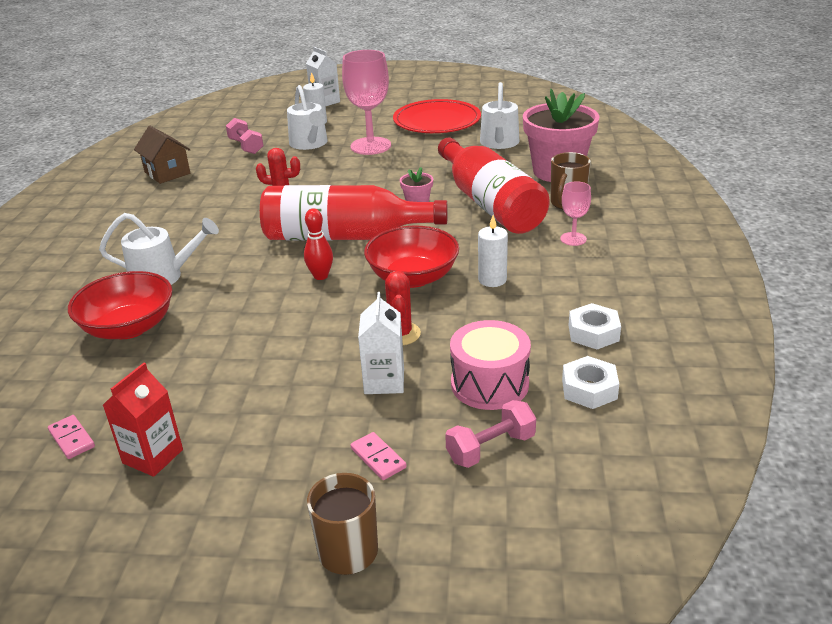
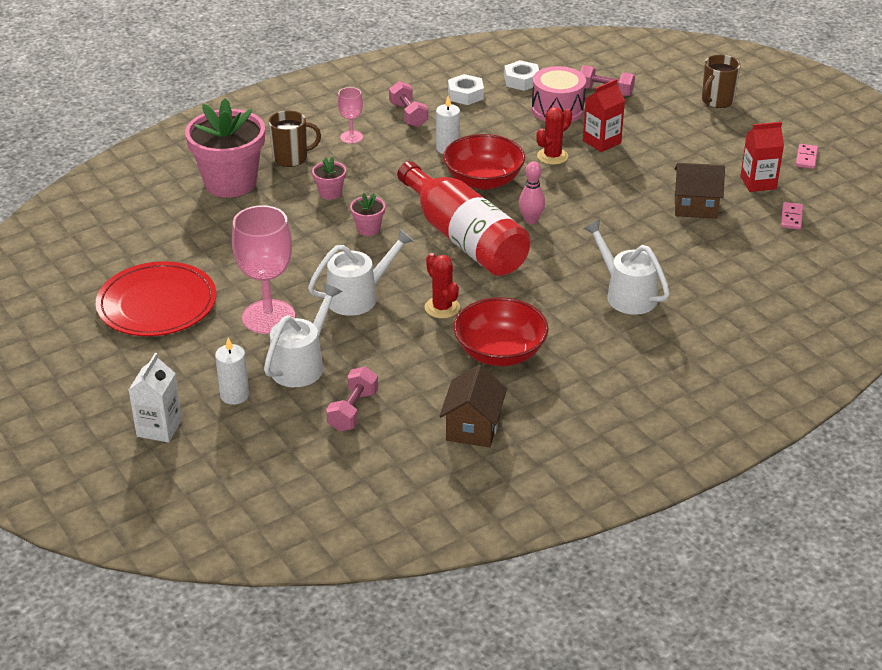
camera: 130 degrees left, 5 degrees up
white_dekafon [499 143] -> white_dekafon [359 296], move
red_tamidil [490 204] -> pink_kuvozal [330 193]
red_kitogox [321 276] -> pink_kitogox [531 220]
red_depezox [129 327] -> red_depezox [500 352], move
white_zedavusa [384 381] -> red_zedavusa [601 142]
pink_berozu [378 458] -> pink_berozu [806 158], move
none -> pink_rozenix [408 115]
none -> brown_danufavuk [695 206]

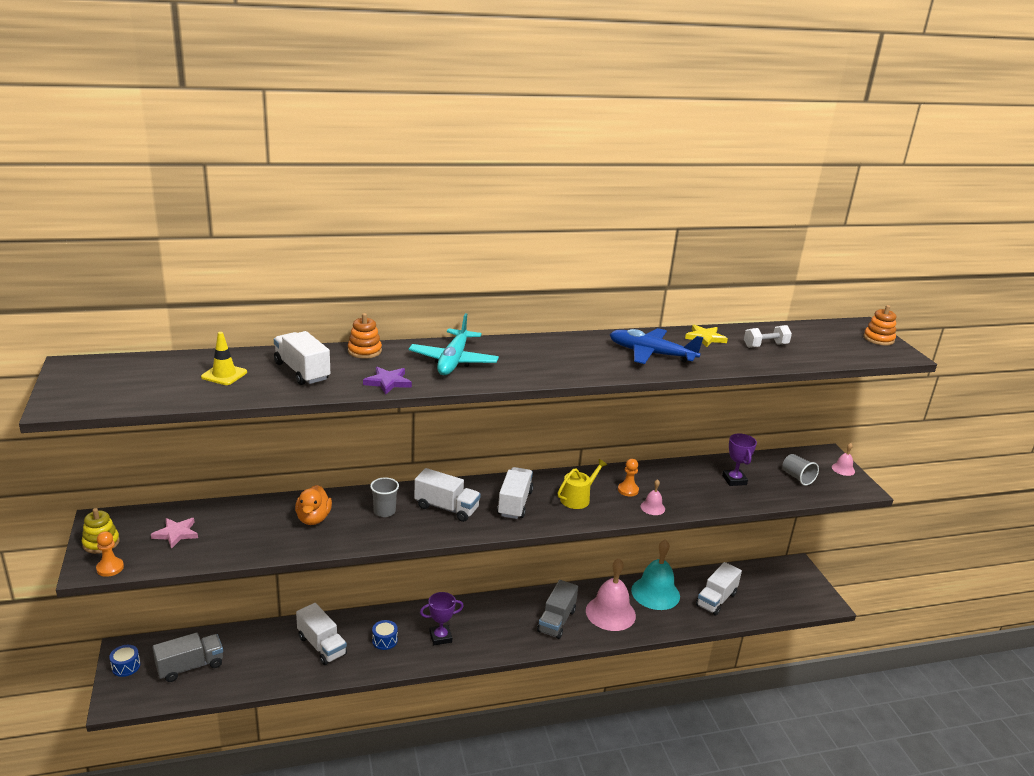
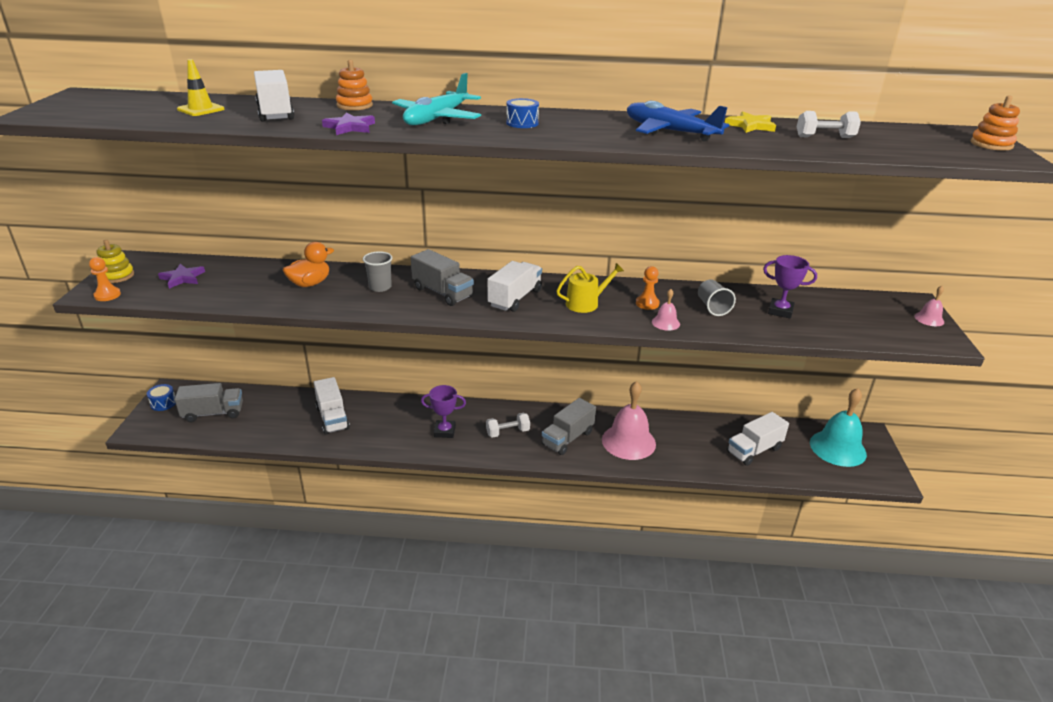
camera: 20 degrees right, 5 degrees up
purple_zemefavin [734 480] -> purple_zemefavin [780 311], 75 degrees counterclockwise
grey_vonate [797 477] -> grey_vonate [712 307], move
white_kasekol [446 508] -> grey_kasekol [442 292]
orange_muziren [313 519] -> orange_muziren [310 283], 150 degrees counterclockwise
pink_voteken [176 534] -> purple_voteken [182 278]
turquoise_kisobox [655 593] -> turquoise_kisobox [837 448], move
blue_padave [384 640] -> blue_padave [522 123], move
none -> white_rozenix [508 432]

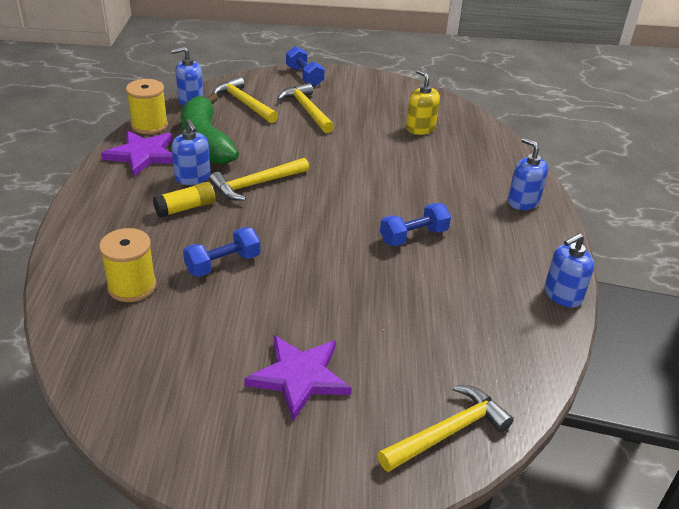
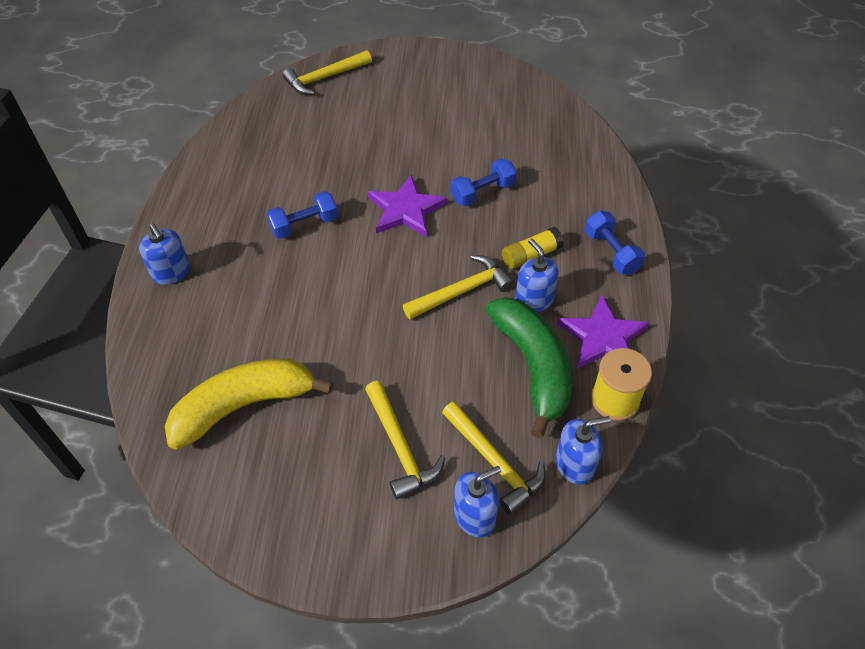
camera: 175 degrees left, 15 degrees up
blue_rozenix [304 76] -> blue_rozenix [611 252], move
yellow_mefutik [420 128] -> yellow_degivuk [244 406]
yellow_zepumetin [132 286] -> none
blue_mefutik [562 295] -> blue_mefutik [474 516], move
purple_voteken [299 377] -> purple_voteken [406 210], move

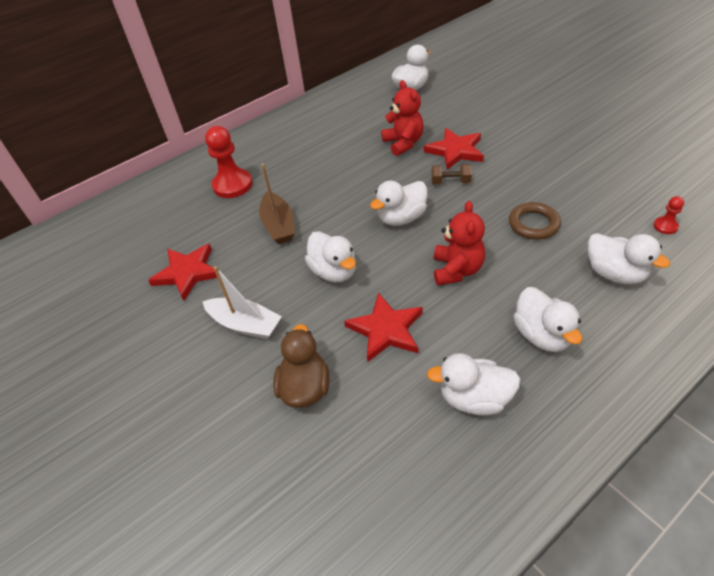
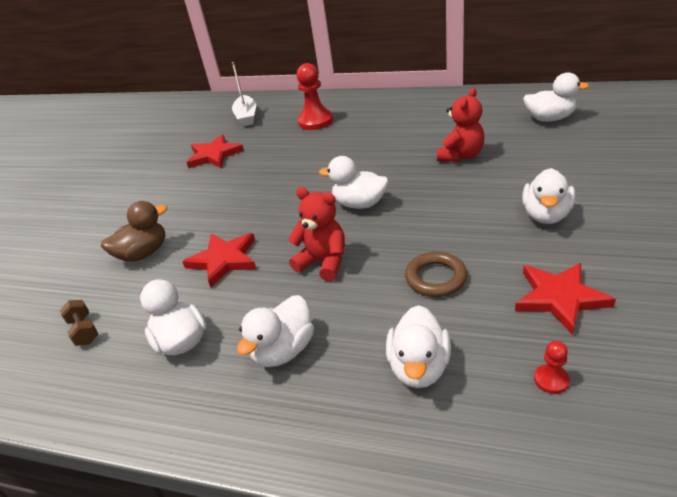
camera: 55 degrees right, 10 degrees down
red_voteken [455 151] -> red_voteken [560 298], move
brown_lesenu [279 225] -> none
brown_rozenix [450 182] -> brown_rozenix [84 331], move
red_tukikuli [457 270] -> red_tukikuli [323 262], 120 degrees counterclockwise
white_muziren [334 271] -> white_muziren [546 215], move
white_lesenu [245 325] -> white_lesenu [246 117], move

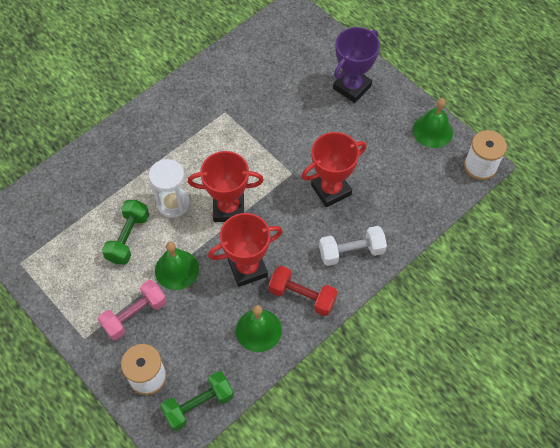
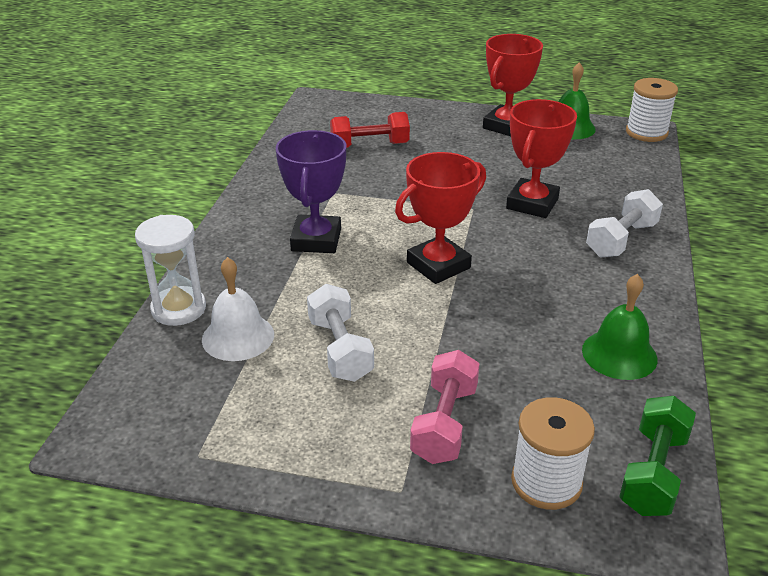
camera: 35 degrees left, 25 degrees down
purple_zemefavin [352 87] -> purple_zemefavin [316 240], move
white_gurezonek [173 203] -> white_gurezonek [178 309], move
green_rozenix [128 238] -> white_rozenix [340 349]
red_zemefavin [247 268] -> red_zemefavin [506 126], move
green_kisobox [176 269] -> none
red_rozenix [302 296] -> red_rozenix [369 145], move
none -> white_kisobox [238 337]

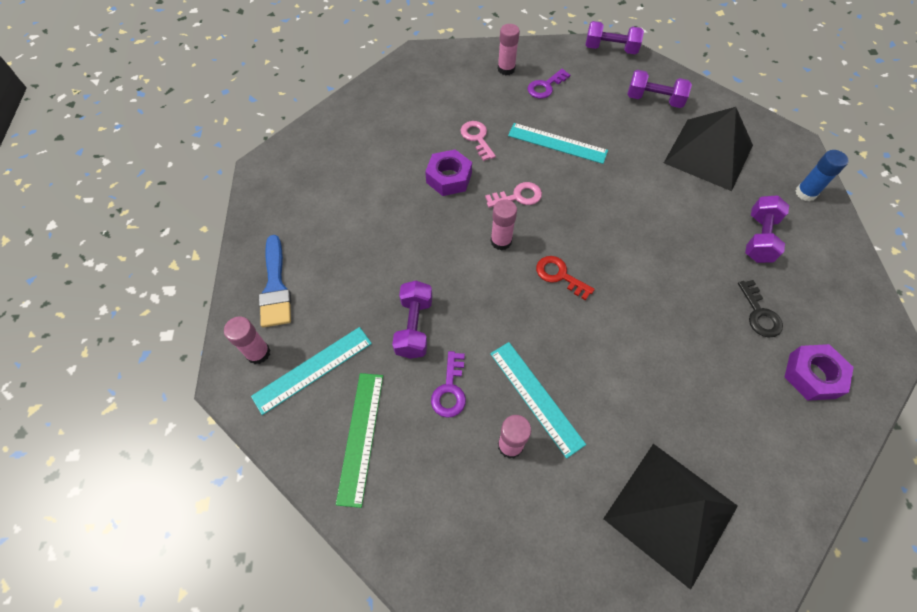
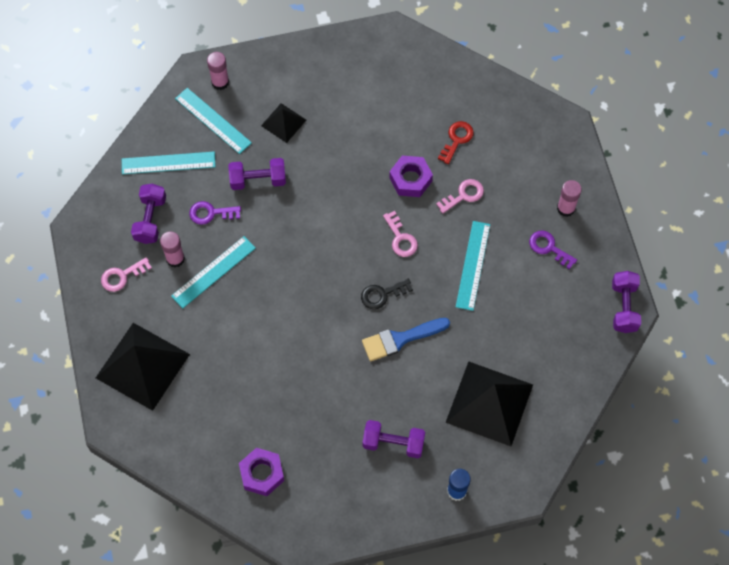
camera: 80 degrees right, 5 degrees up
purple_rozenix [654 100] -> purple_rozenix [150 219], move
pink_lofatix [501 241] -> none
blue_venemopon [275 287] -> blue_venemopon [400 339], move
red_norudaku [559 275] -> red_norudaku [457 139], move
black_norudaku [759 314] -> black_norudaku [382 294], move
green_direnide [361 436] -> turquoise_direnide [168 163]
none -> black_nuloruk [283 122]
none -> pink_norudaku [122 276]

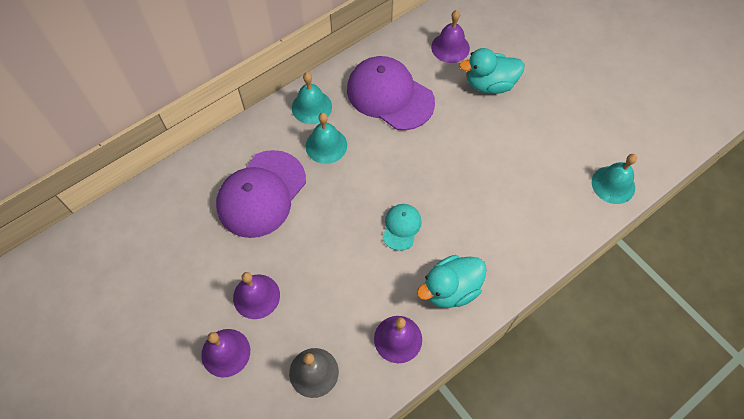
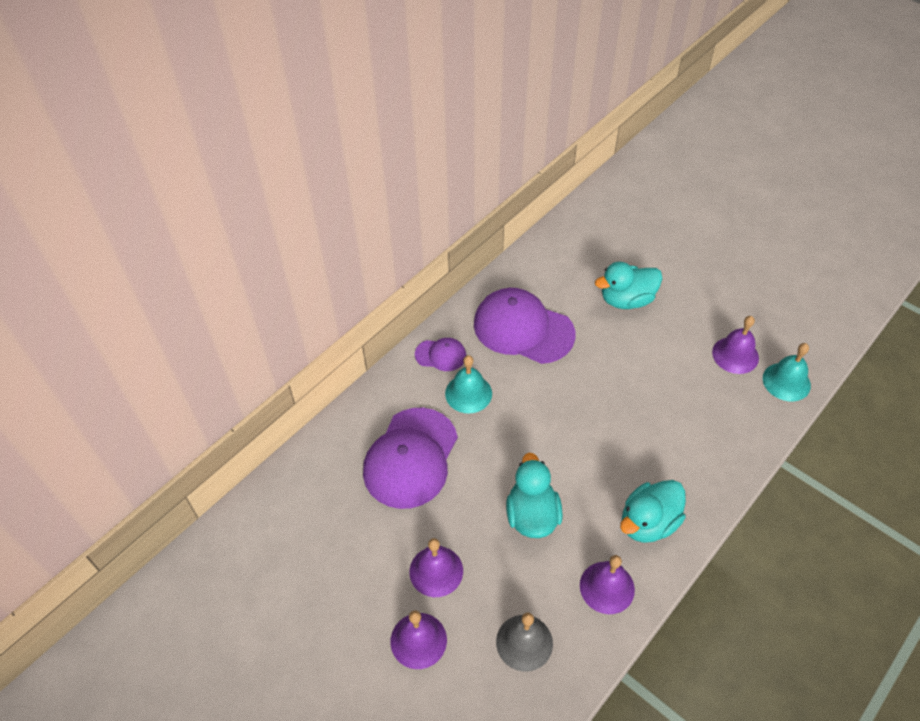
camera: 10 degrees left, 10 degrees down
purple_kisobox [450 47] -> purple_kisobox [735 355], move
turquoise_kisobox [311 107] -> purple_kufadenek [441 355]
turquoise_kufadenek [401 227] -> none
none -> turquoise_muziren [532 515]

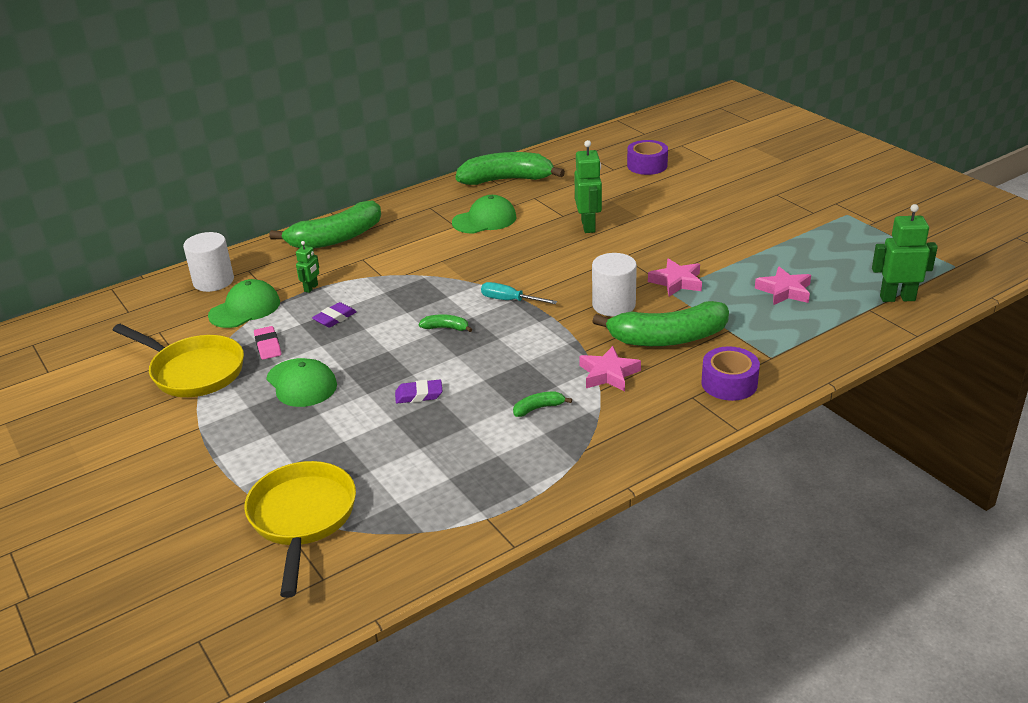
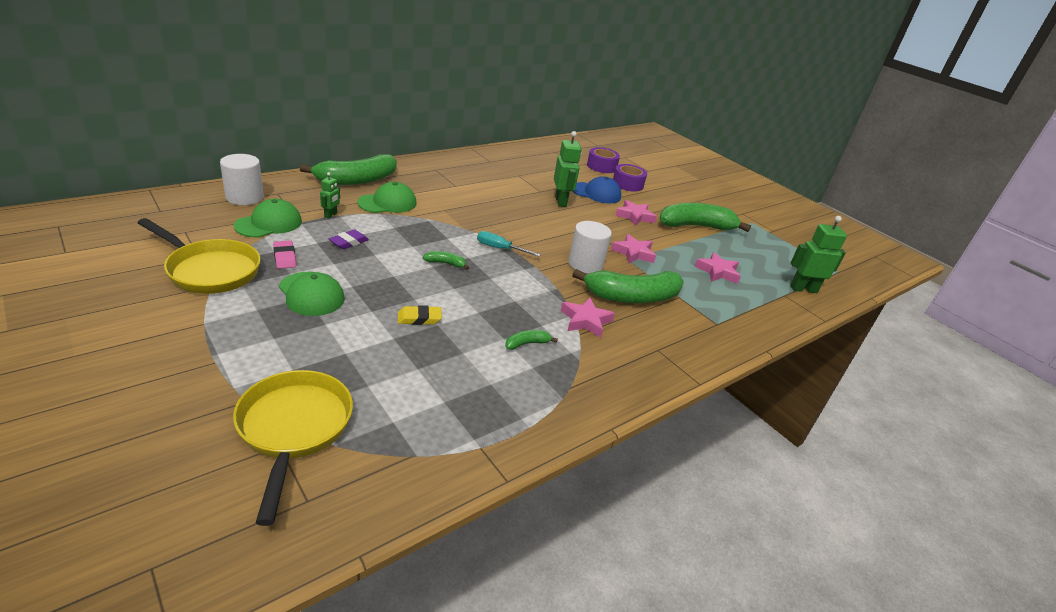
camera: 10 degrees left, 0 degrees up
green_degivuk [506 180] -> green_degivuk [696 226], move
green_kufadenek [484 220] -> green_kufadenek [387 203], move
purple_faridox [729 383] -> purple_faridox [627 184], move
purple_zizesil [419 395] -> yellow_zizesil [419 318]
none -> blue_kufadenek [596 193]
none -> pink_voteken [634 216]

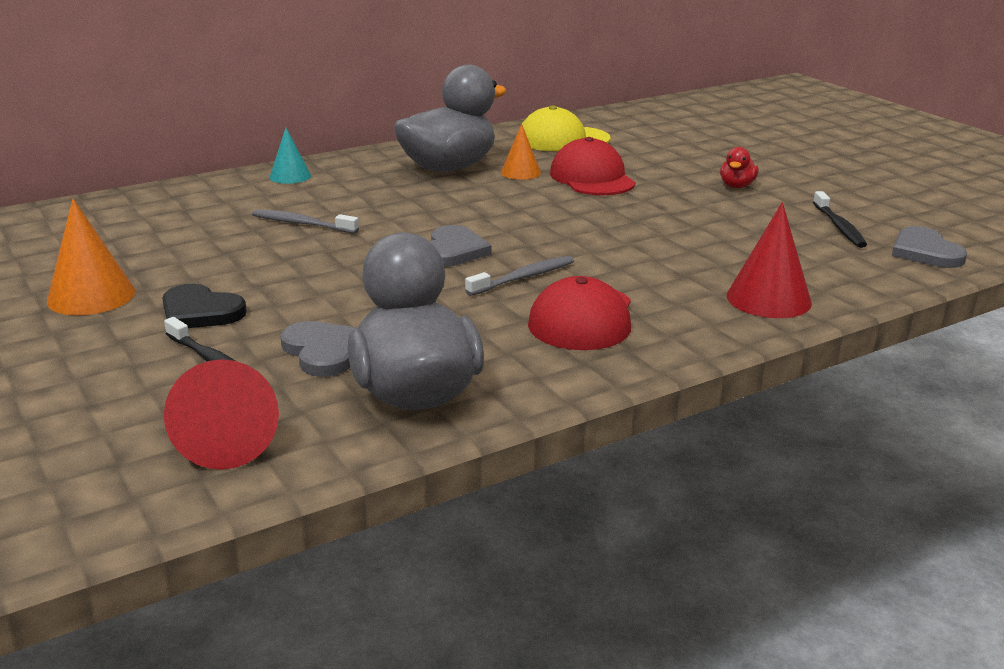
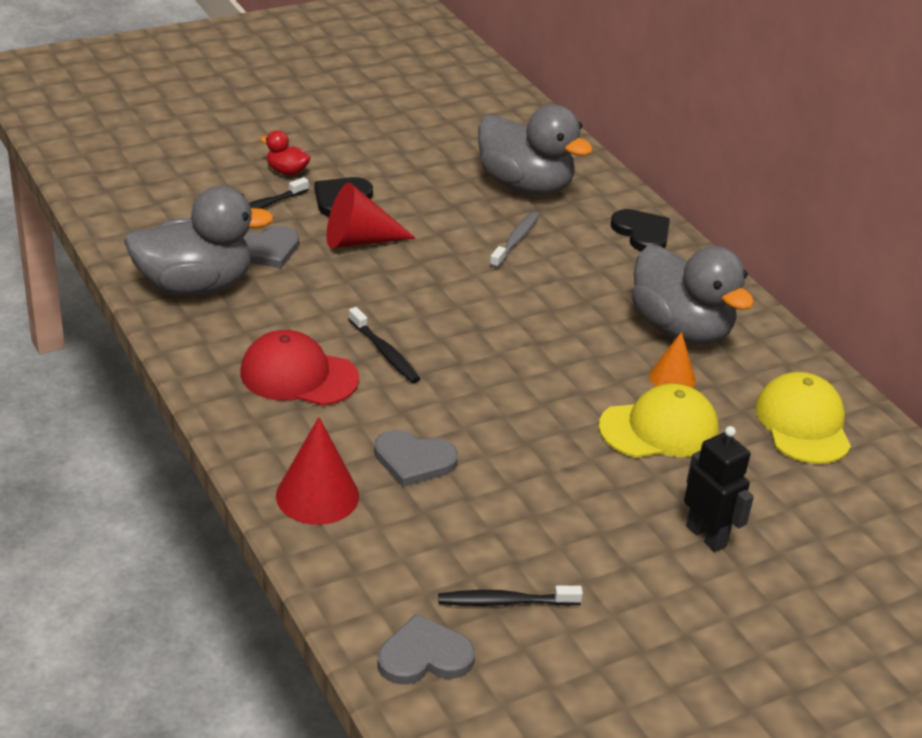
camera: 90 degrees right, 10 degrees up
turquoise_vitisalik [290 176] -> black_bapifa [642 233]
red_kufadenek [592 178] -> yellow_kufadenek [659 429]
red_muziren [737 186] -> red_muziren [286 171], move
orange_vitisalik [91 296] -> none
grey_bapifa [453 251] -> grey_bapifa [413 460], move
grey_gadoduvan [523 278] -> black_gadoduvan [384 352]
red_vitisalik [227 440] -> red_vitisalik [359 240], move
none -> grey_muziren [525 186]
none -> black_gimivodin [706 536]

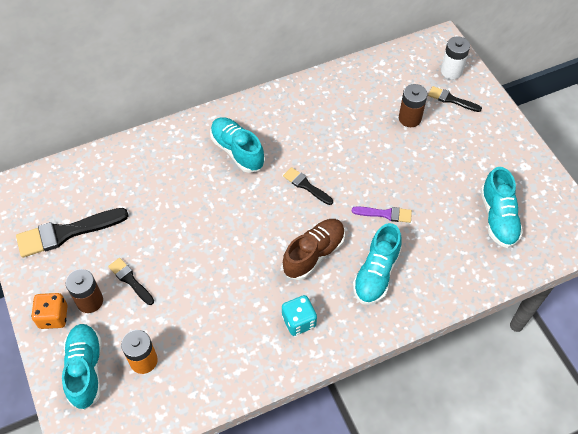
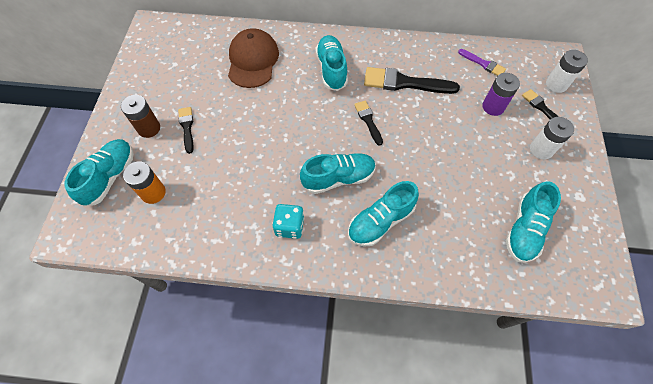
camera: 30 degrees right, 5 degrees up
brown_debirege [409 118] -> purple_debirege [493 107]
purple_venemopon [385 214] -> purple_venemopon [483 64], move
black_venemopon [67 233] -> black_venemopon [405 83], move
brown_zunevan [314 254] -> turquoise_zunevan [338 178]
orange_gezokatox [53 317] -> none
none -> brown_kufadenek [253 60]
none -> white_debirege [541 149]

